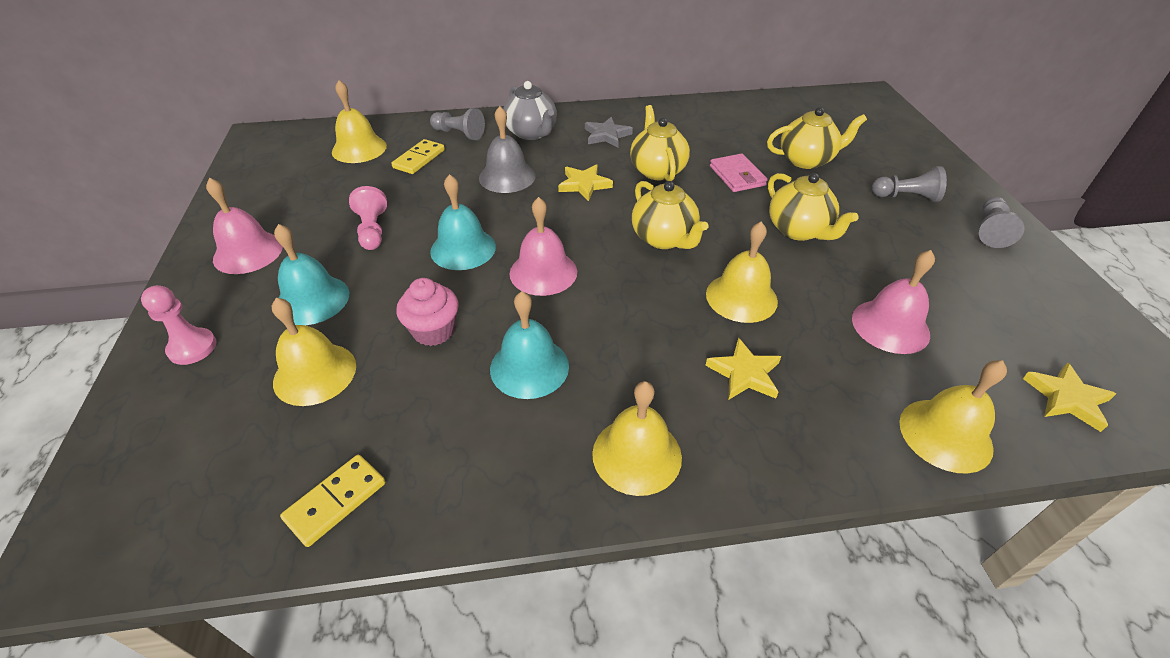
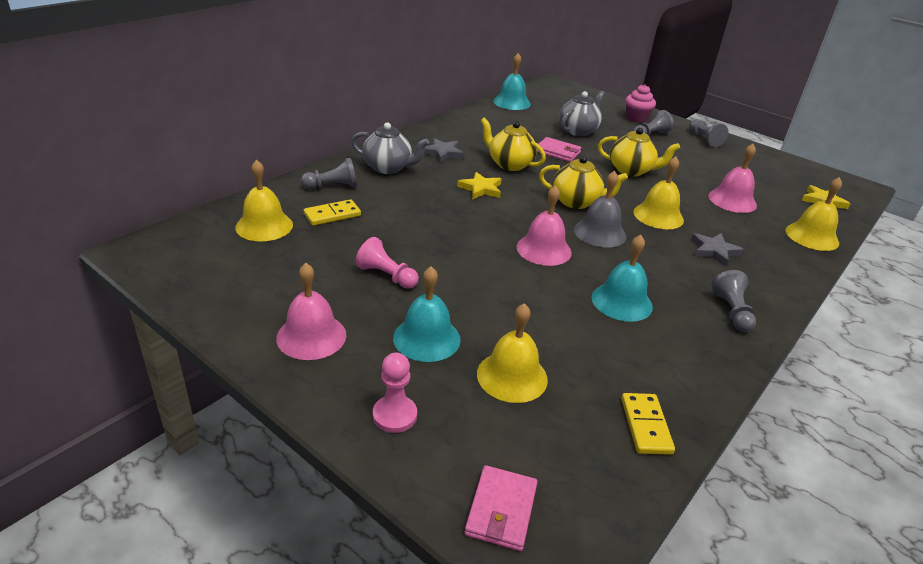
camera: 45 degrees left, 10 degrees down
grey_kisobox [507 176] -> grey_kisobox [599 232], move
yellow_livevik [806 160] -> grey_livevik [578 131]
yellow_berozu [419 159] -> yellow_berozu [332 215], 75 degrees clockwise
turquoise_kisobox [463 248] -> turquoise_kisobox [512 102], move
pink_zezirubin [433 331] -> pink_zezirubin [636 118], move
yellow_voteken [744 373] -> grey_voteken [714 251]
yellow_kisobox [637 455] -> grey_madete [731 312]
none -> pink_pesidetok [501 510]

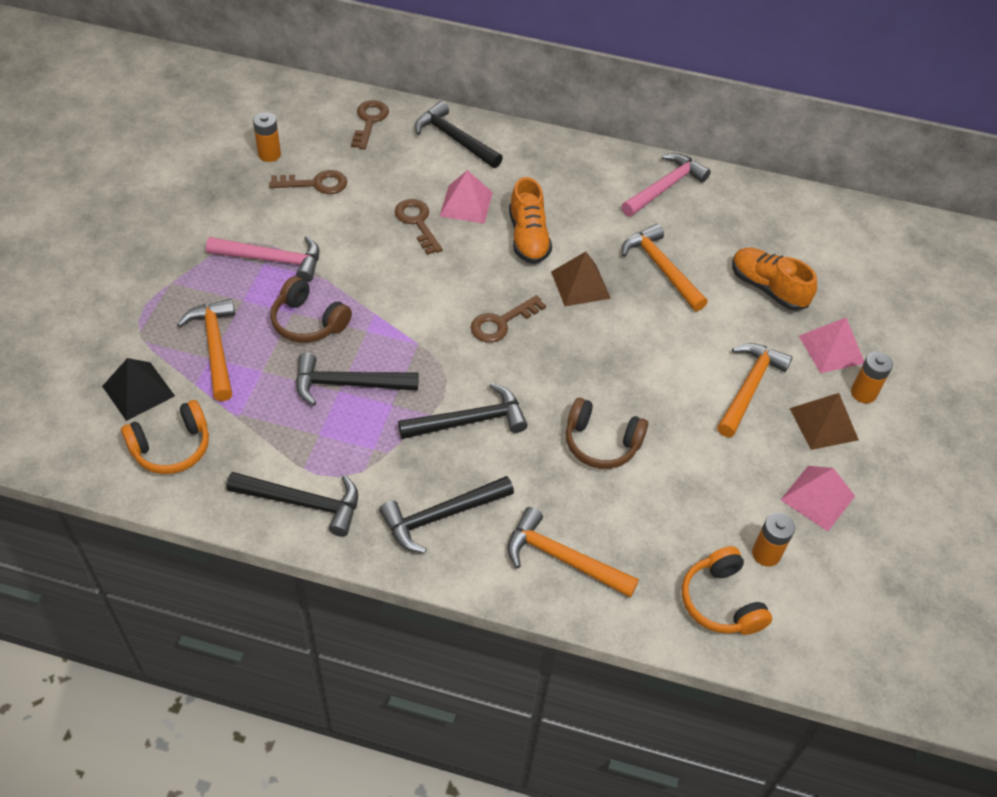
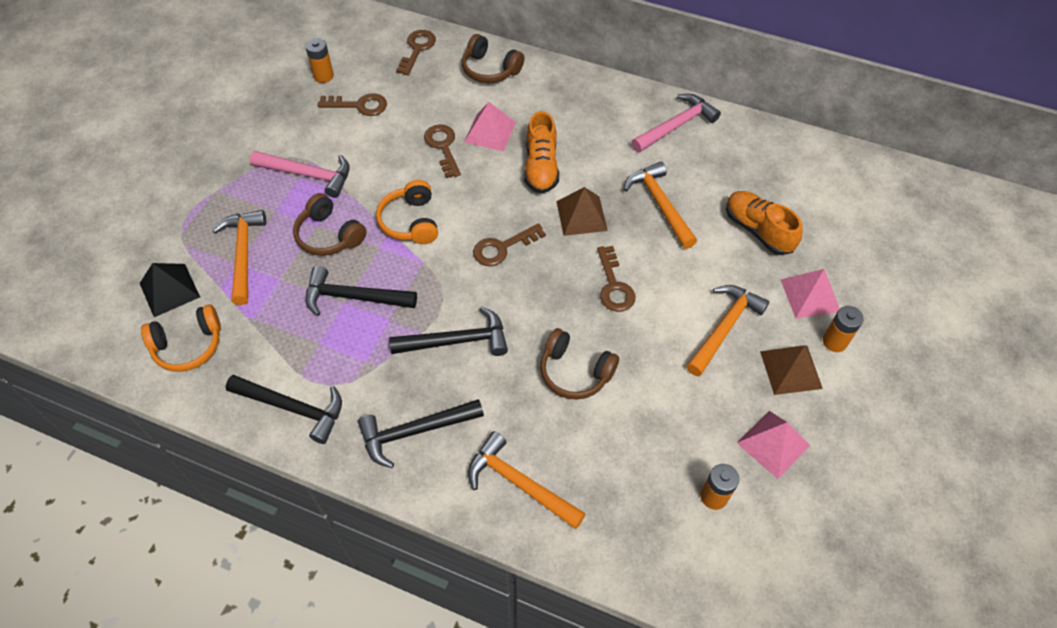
camera: 10 degrees right, 5 degrees up
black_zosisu [454 139] -> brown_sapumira [490 69]
orange_sapumira [721 602] -> orange_sapumira [410 221], move
none -> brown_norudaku [614 286]

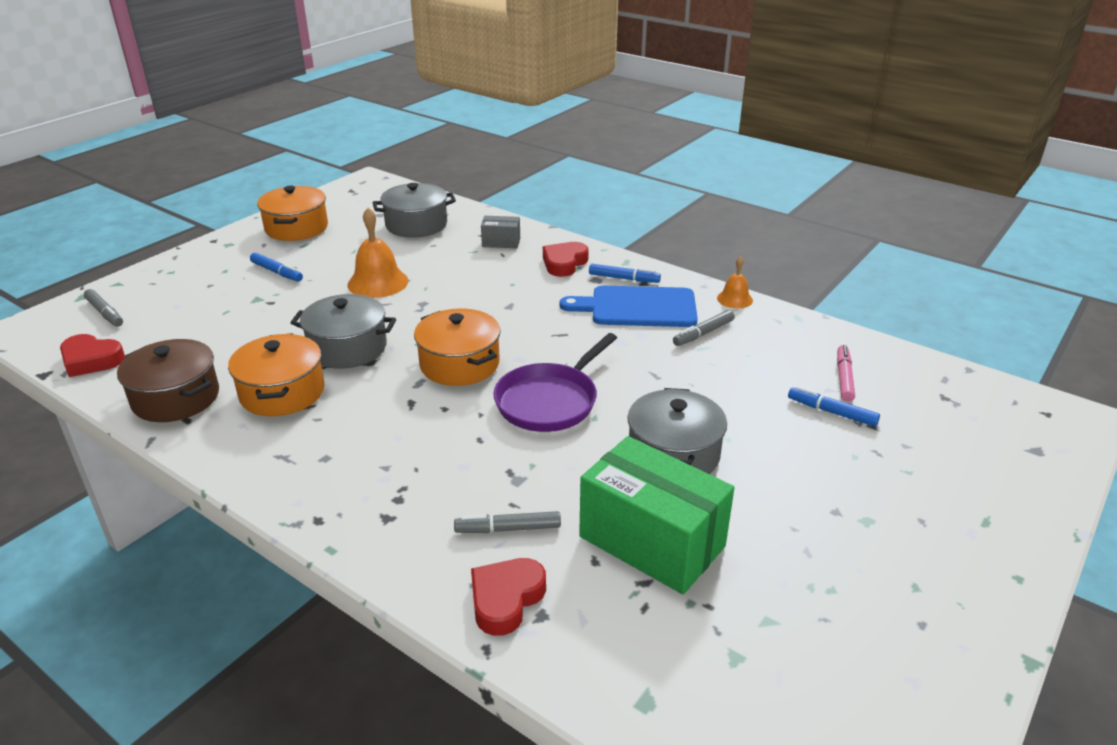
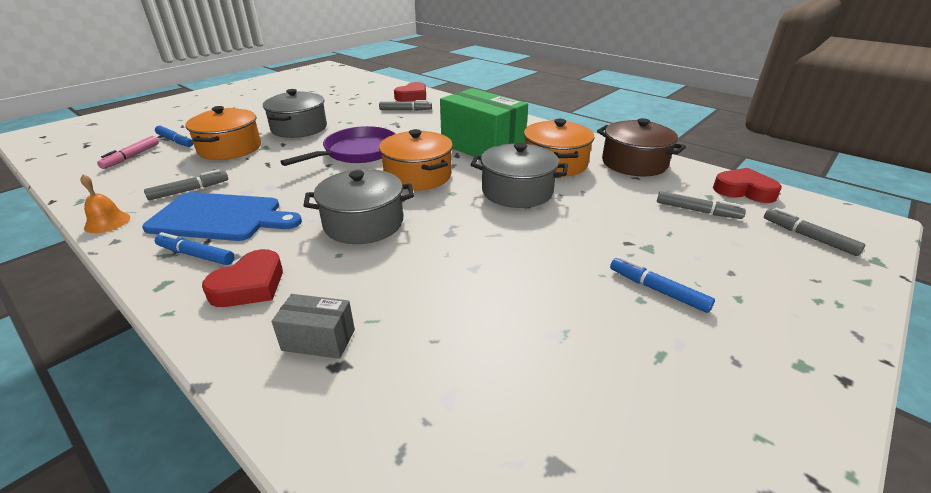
camera: 175 degrees left, 0 degrees up
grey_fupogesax [416 225] -> grey_fupogesax [363 223], move
orange_fupogesax [296 228] -> orange_fupogesax [230 148], move
orange_kisobox [378 282] -> none
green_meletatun [651 542] -> green_meletatun [482 147], move
none -> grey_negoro [697 211]

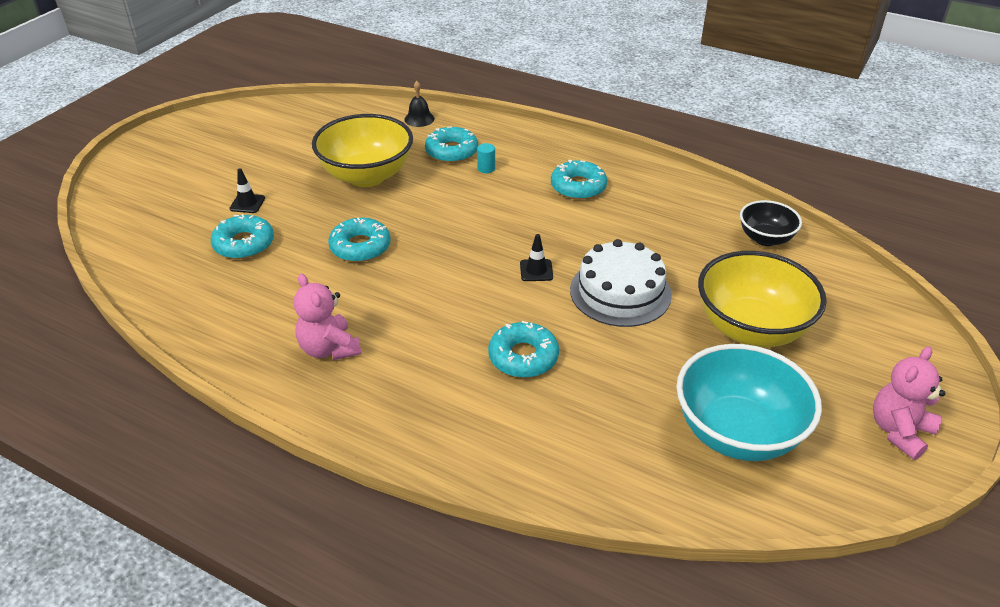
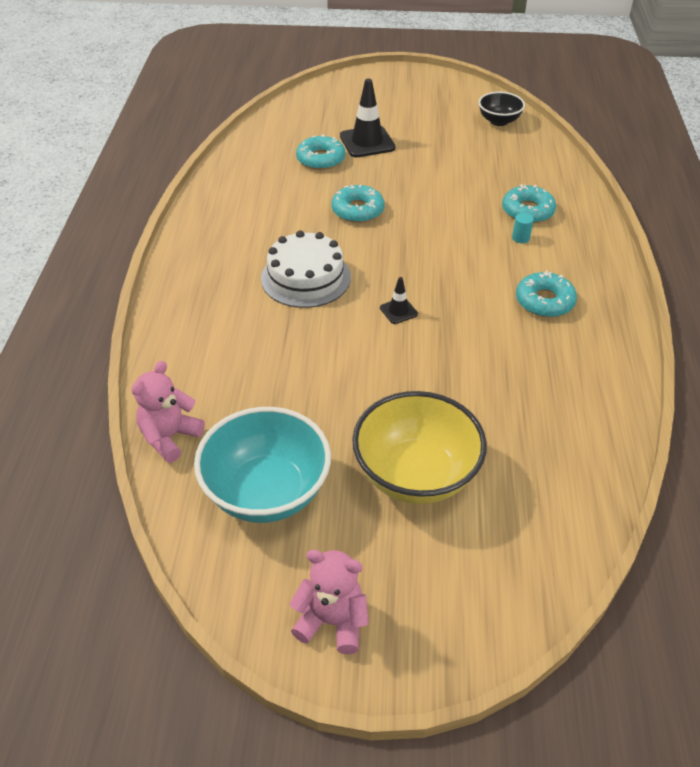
camera: 65 degrees right, 5 degrees up
black_kisobox [419 119] -> none
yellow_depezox [366 176] -> none
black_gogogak [247 203] -> black_gogogak [367 142], x1.95
black_depezox [765 238] -> black_depezox [499 121], move
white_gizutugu [620 292] -> white_gizutugu [306 277], move
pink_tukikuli [329 349] -> pink_tukikuli [170 437], move
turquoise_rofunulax [523 357] -> none

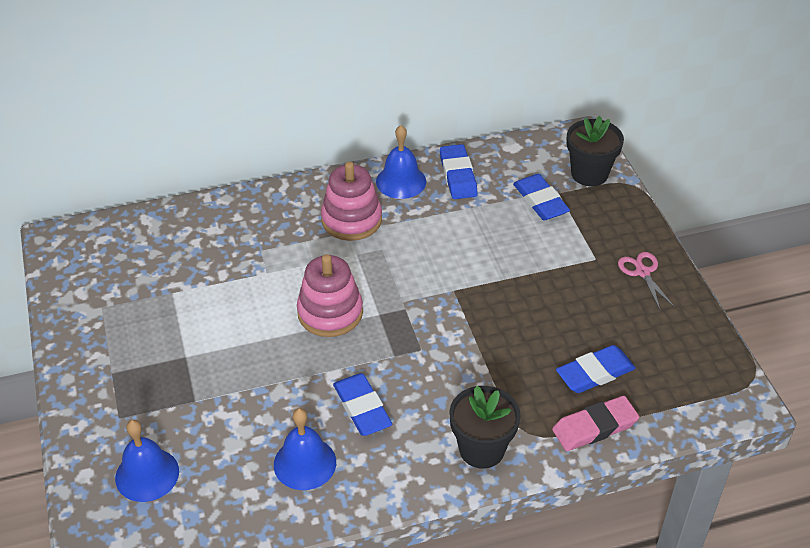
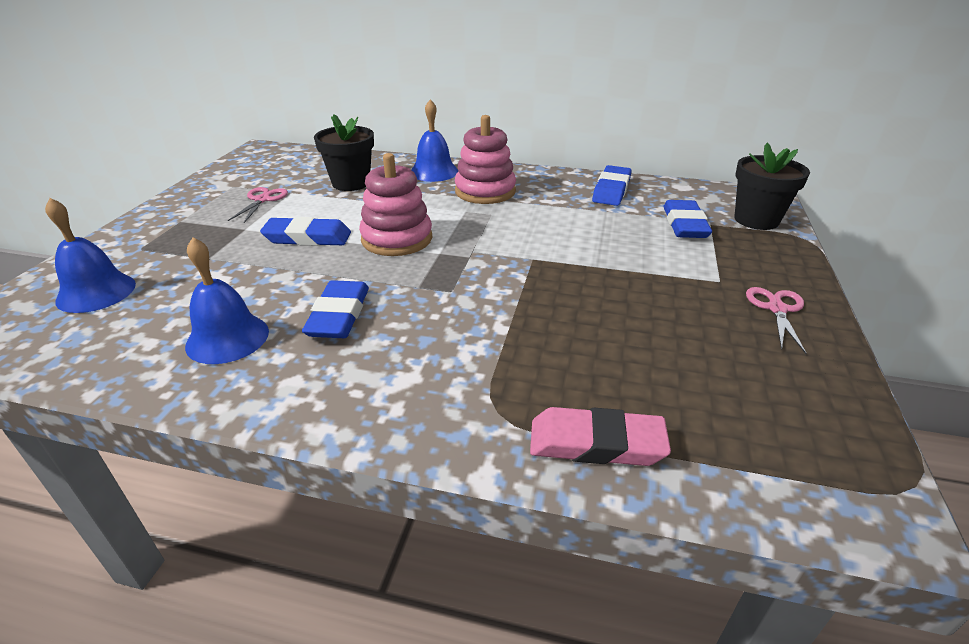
camera: 30 degrees right, 10 degrees down
blue_kisobox [401 181] -> blue_kisobox [434 172], move
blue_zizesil [595 373] -> blue_zizesil [307 237], move
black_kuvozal [481 449] -> black_kuvozal [351 183], move
none -> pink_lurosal [262 200]

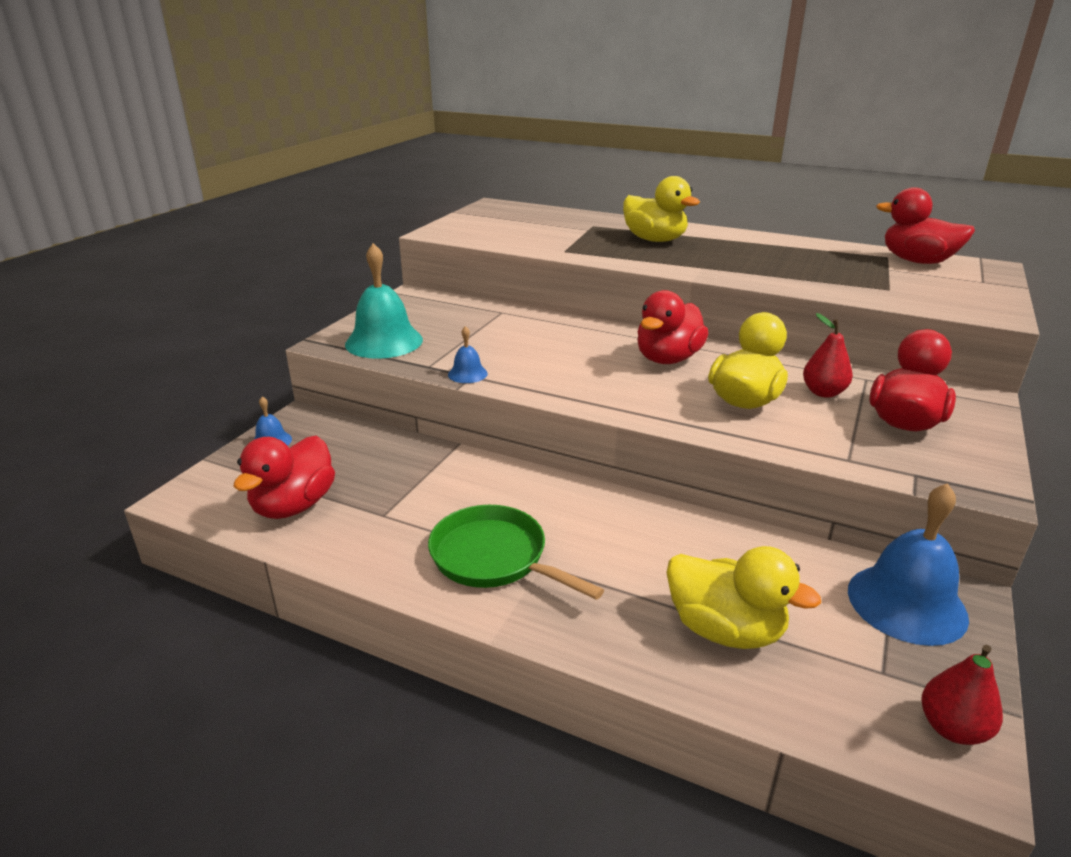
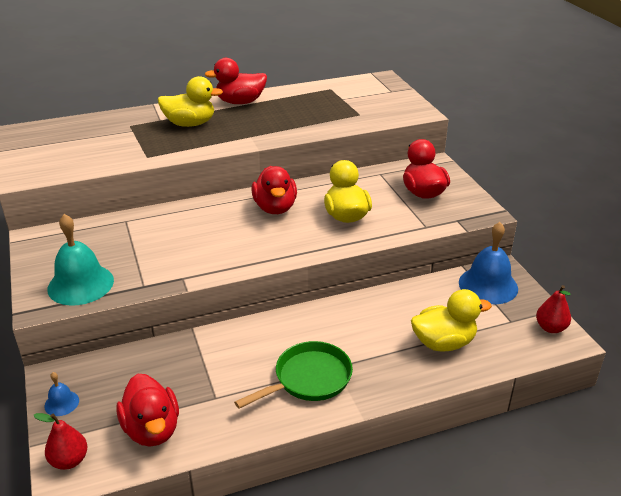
camera: 45 degrees left, 5 degrees up
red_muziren [917 261] -> red_muziren [240 102], move
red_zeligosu [823 392] -> red_zeligosu [69 460], move
blue_kisobox [467 374] -> none
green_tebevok [494 558] -> green_tebevok [308 379], 150 degrees clockwise

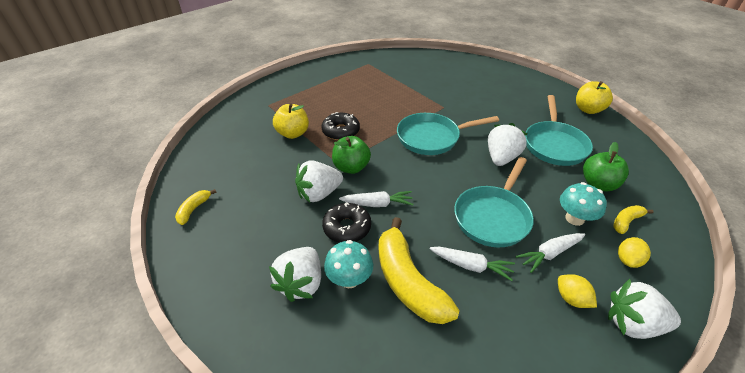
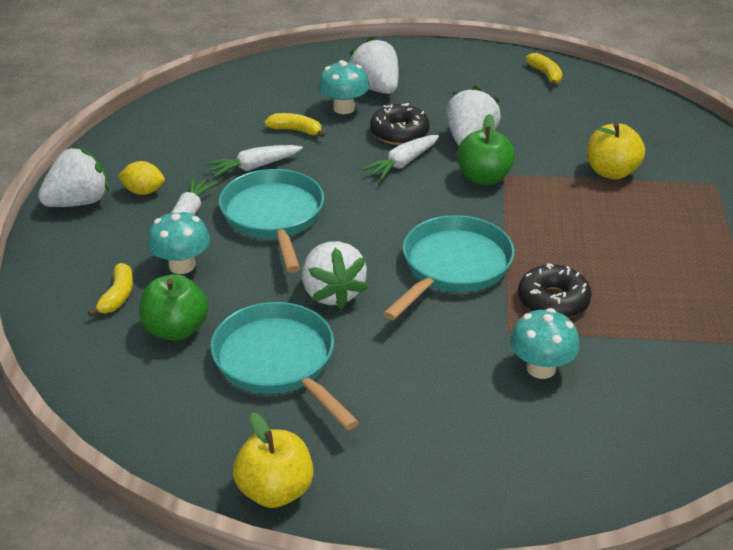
camera: 135 degrees right, 5 degrees down
black_rofunulax [341 131] -> black_rofunulax [553 301], move
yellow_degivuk [408 281] -> yellow_degivuk [296 130], x0.46
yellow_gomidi [628 260] -> none
none -> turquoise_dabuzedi [541 368]

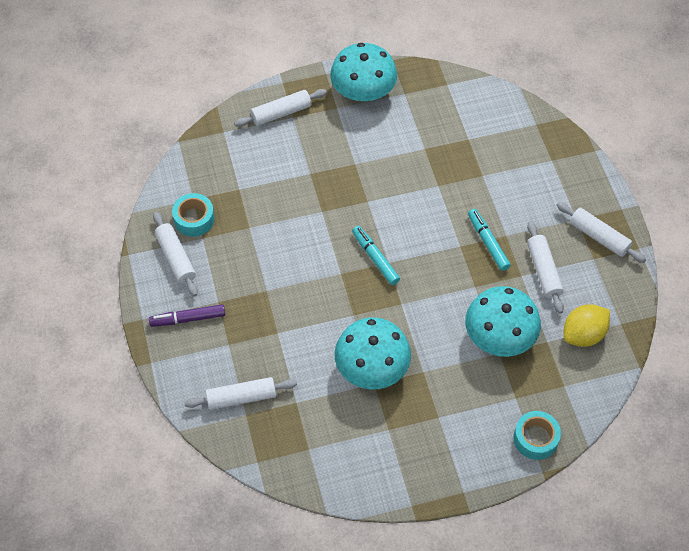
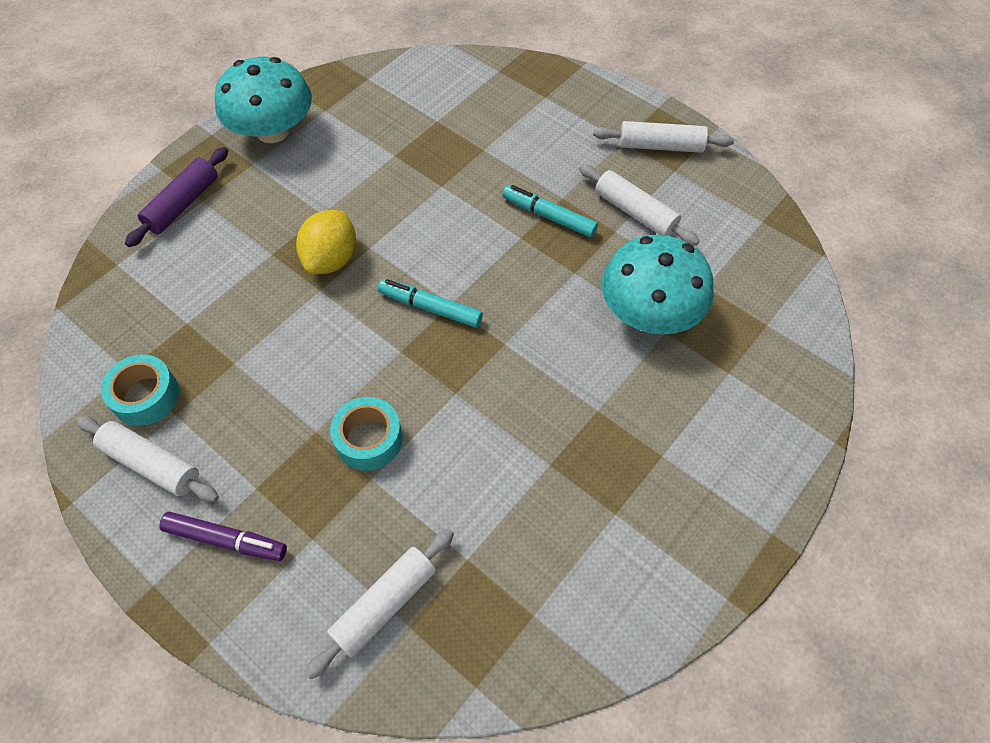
camera: 35 degrees left, 0 degrees up
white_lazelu [281 113] -> purple_lazelu [183 204]
purple_negoro [188 319] -> purple_negoro [226 540], 120 degrees counterclockwise
yellow_gomidi [583 334] -> yellow_gomidi [331 259], move
turquoise_dabuzedi [372 367] -> none
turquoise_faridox [535 438] -> turquoise_faridox [368 439], move

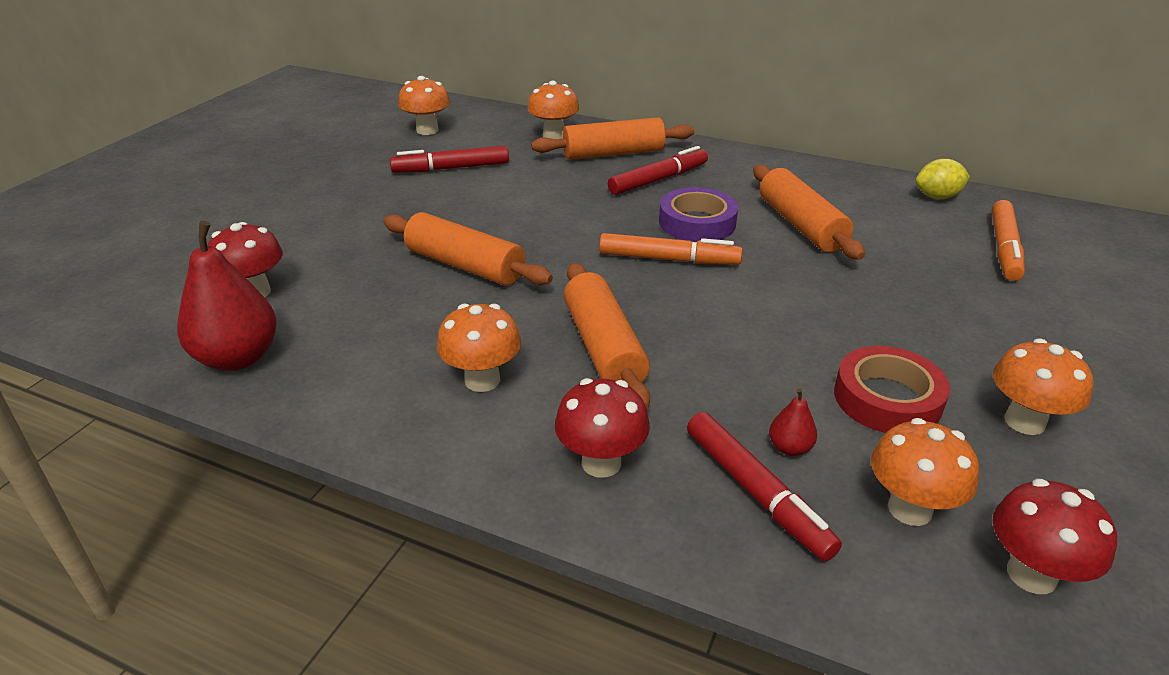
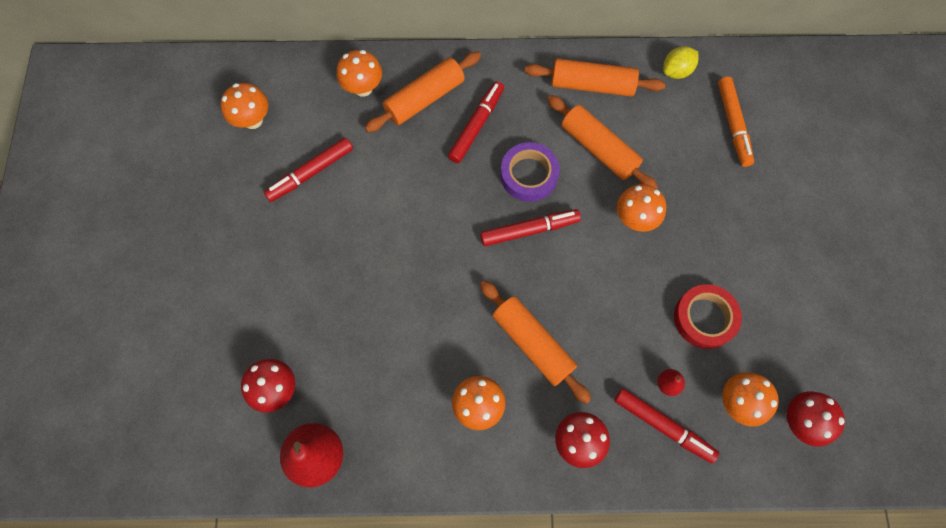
camera: 25 degrees left, 35 degrees up
orange_lazelu [465 266] -> orange_lazelu [592 85], move
orange_negoro [668 259] -> red_negoro [529 230]
orange_dabuzedi [1024 421] -> orange_dabuzedi [635 219], move

